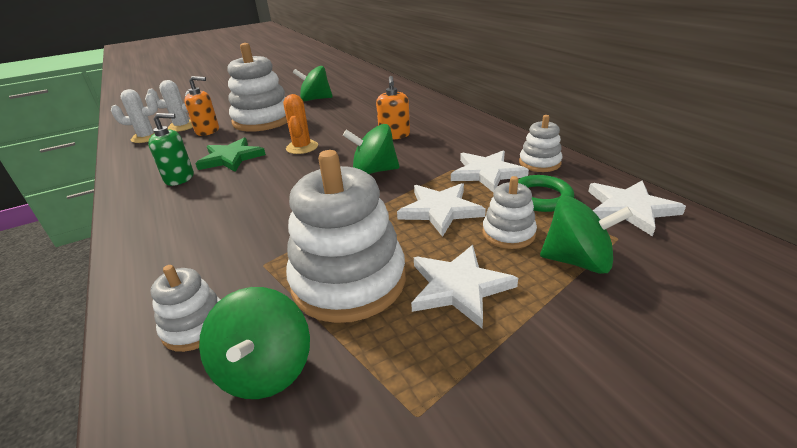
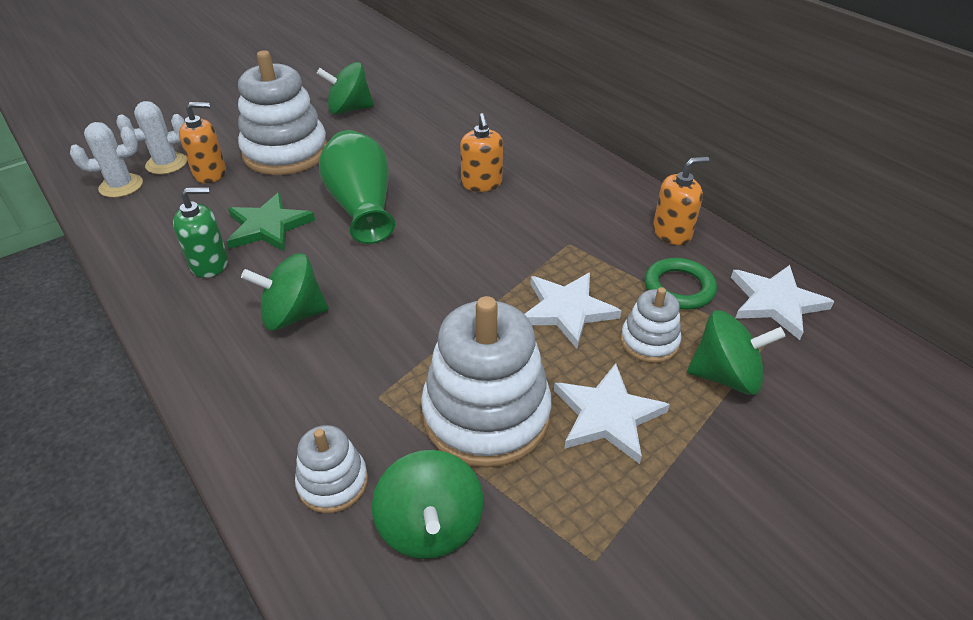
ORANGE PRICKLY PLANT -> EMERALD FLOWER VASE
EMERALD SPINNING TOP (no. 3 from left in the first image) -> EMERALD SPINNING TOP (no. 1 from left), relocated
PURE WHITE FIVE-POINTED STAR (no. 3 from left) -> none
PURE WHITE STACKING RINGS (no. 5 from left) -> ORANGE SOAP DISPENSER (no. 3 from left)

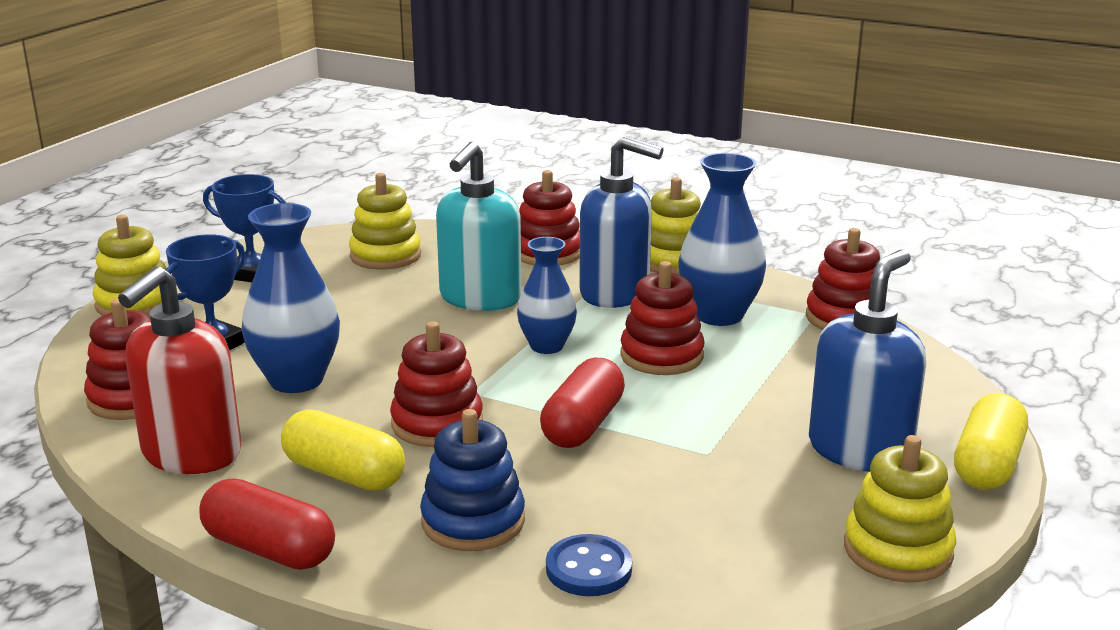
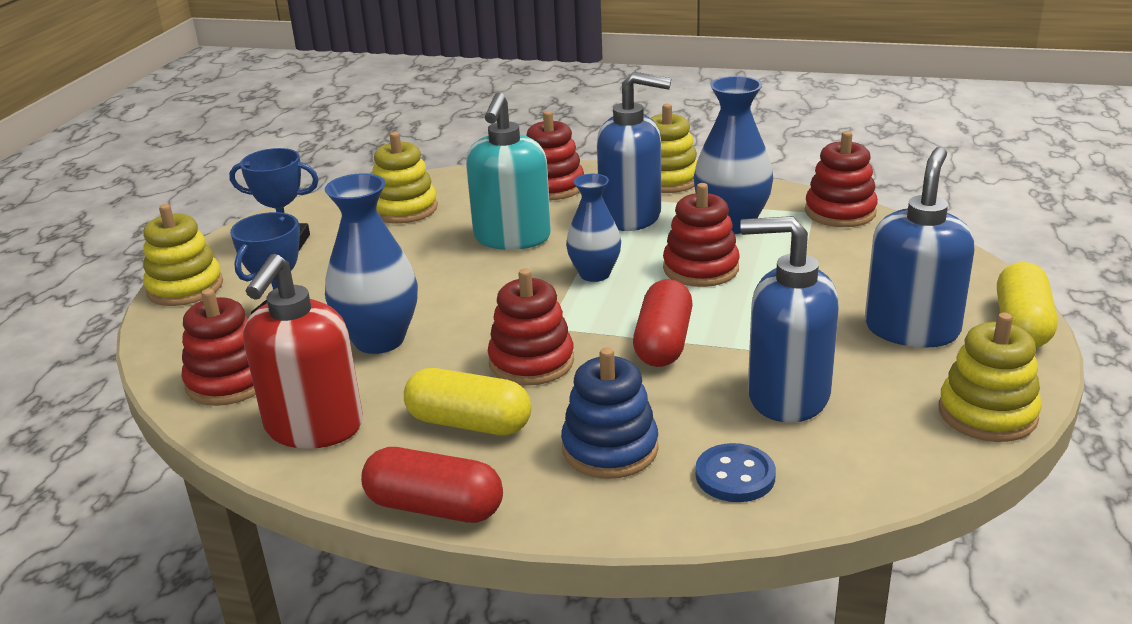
none -> BLUE SOAP DISPENSER (no. 2 from left)

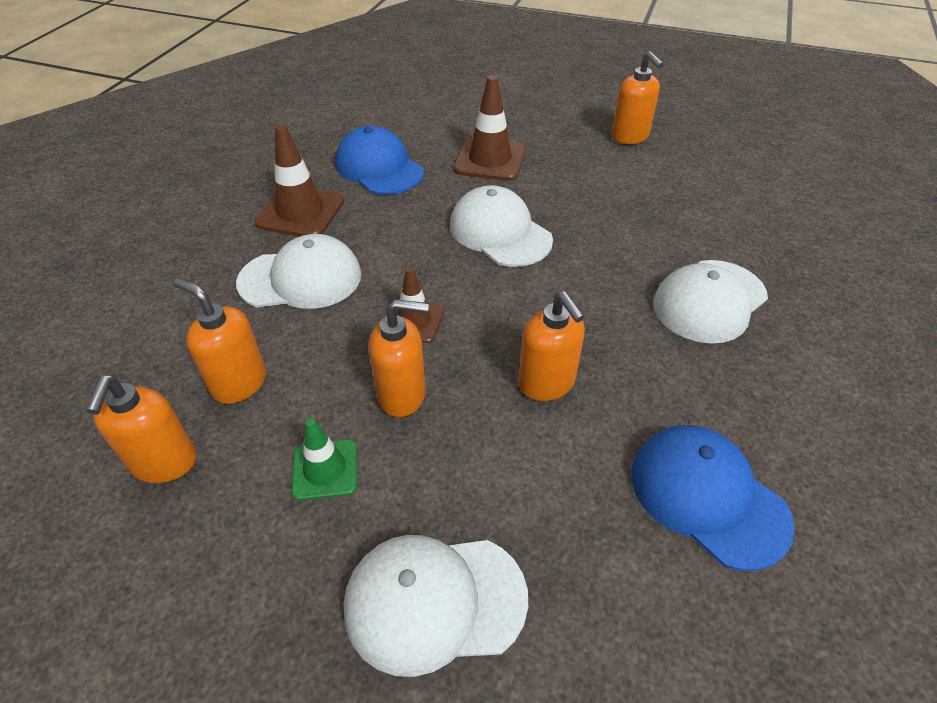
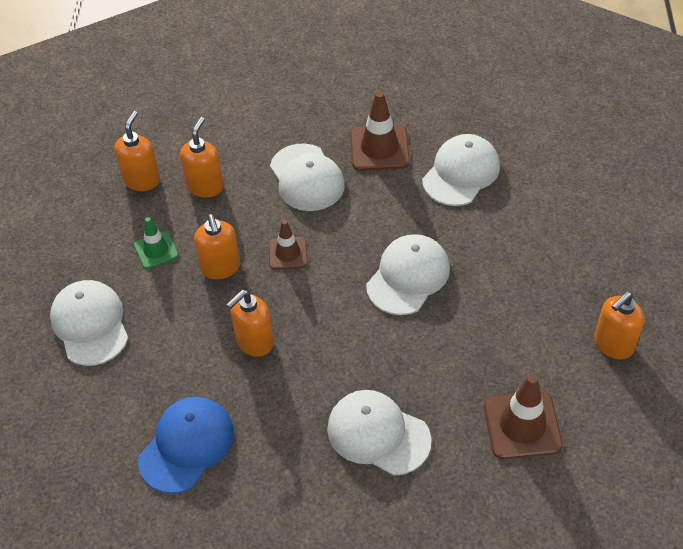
ORANGE SOAP DISPENSER (no. 1 from left), 120 degrees clockwise
BLUE CAP (no. 1 from left) -> PURE WHITE CAP (no. 5 from left)
DARK BROWN ROAD CONE (no. 3 from left), relocated

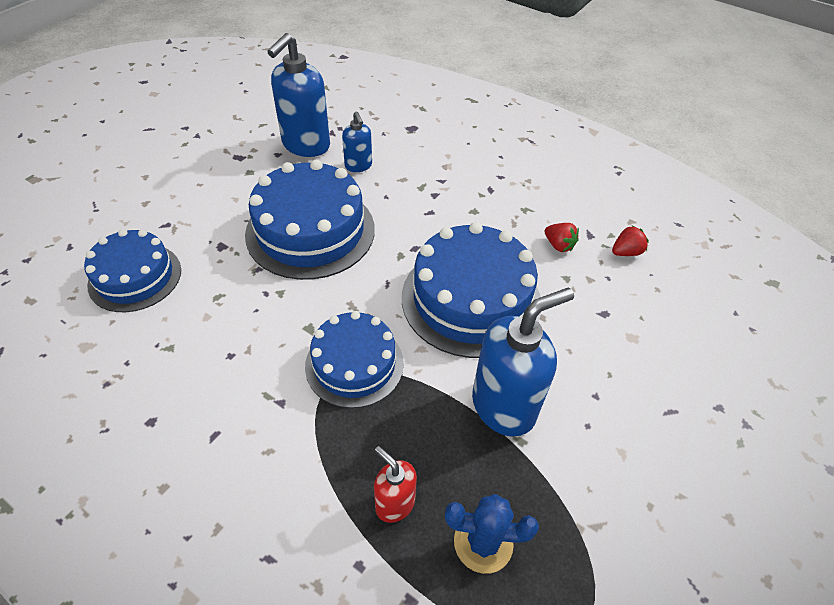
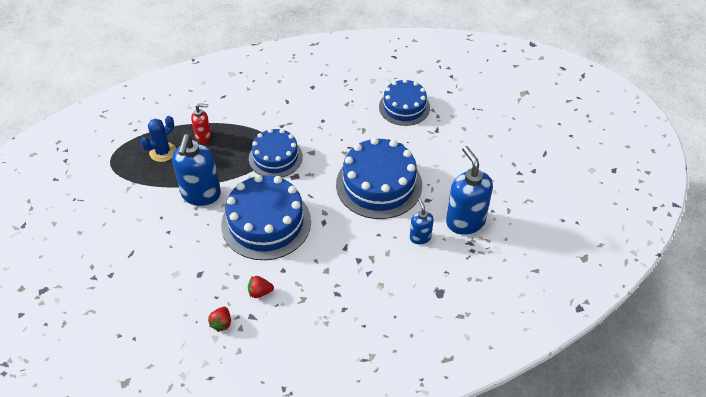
BLUE SOAP DISPENSER (no. 2 from left), 60 degrees clockwise

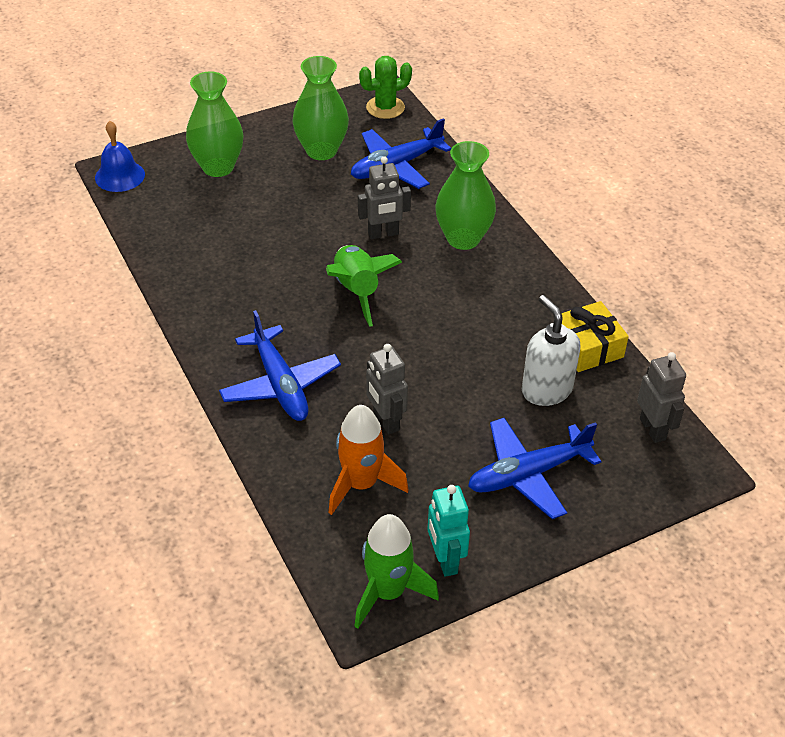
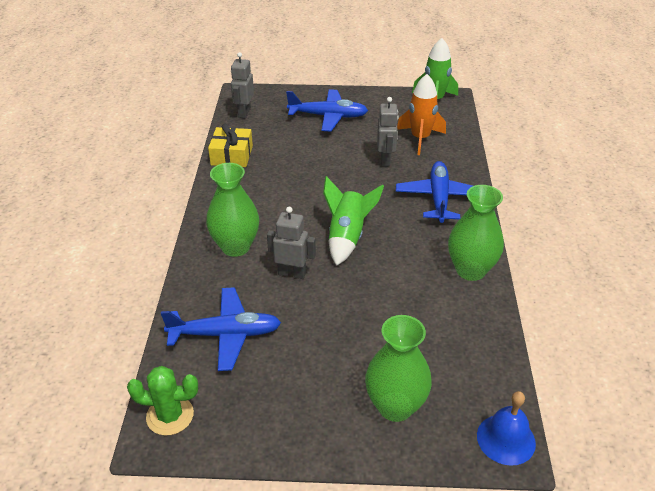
EMERALD FLOWER VASE (no. 2 from left in the first image) -> EMERALD FLOWER VASE (no. 3 from left), relocated
AQUA ROBOT FIGURE -> none
PURE WHITE SOAP DISPENSER -> none

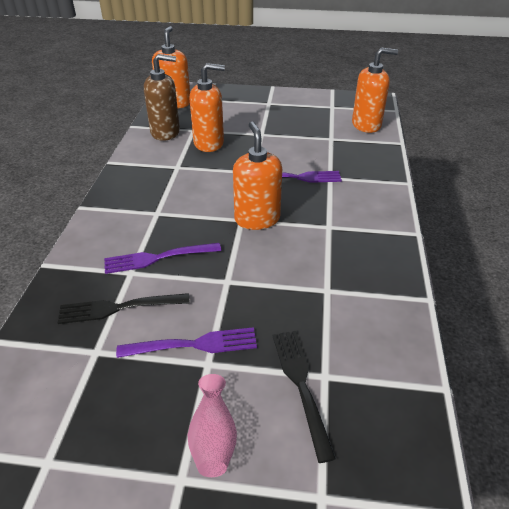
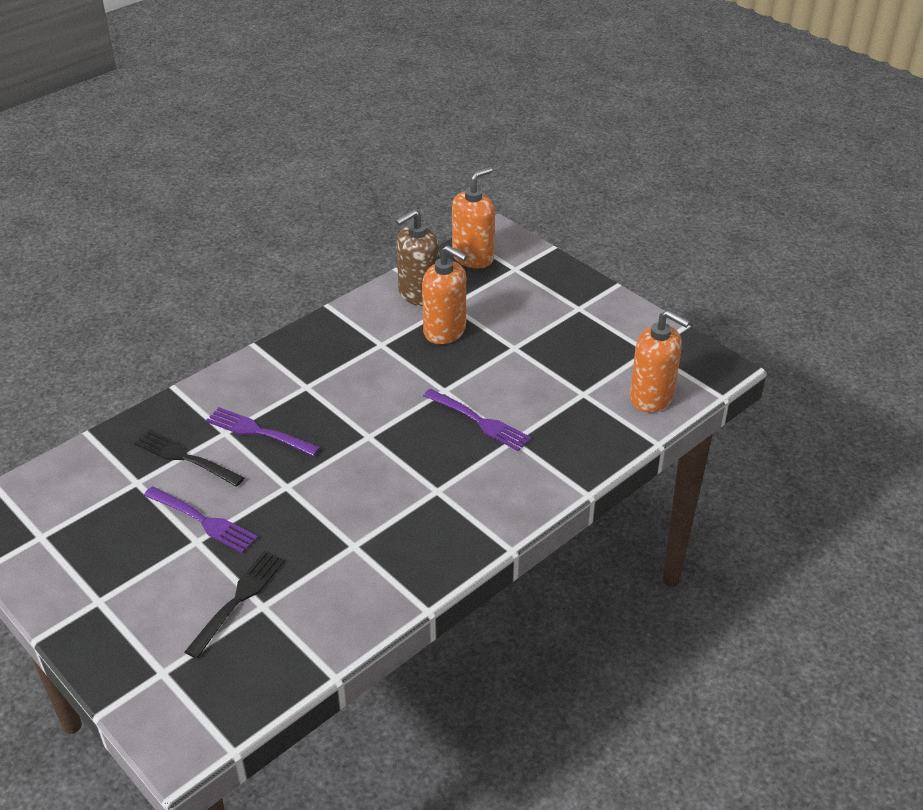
DARK BROWN SOAP DISPENSER, 105 degrees clockwise
ROSE-PINK FLOWER VASE -> none
ORANGE SOAP DISPENSER (no. 3 from left) -> none

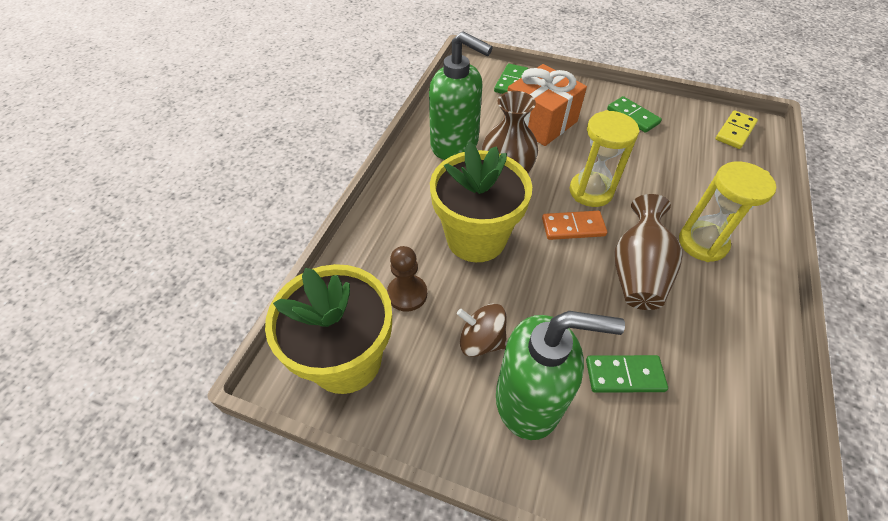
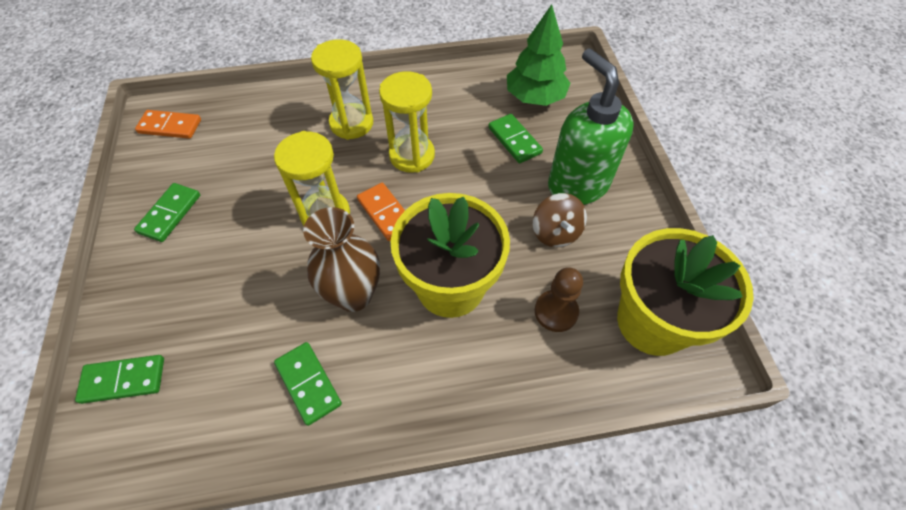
EMERALD SOAP DISPENSER (no. 1 from left) -> EMERALD DOMINO PIECE (no. 3 from left)
ORANGE PRESENT -> none
DARK BROWN FLOWER VASE (no. 2 from left) -> YELLOW SANDGLASS (no. 3 from left)
YELLOW DOMINO PIECE -> ORANGE DOMINO PIECE (no. 1 from left)
none -> EMERALD TREE

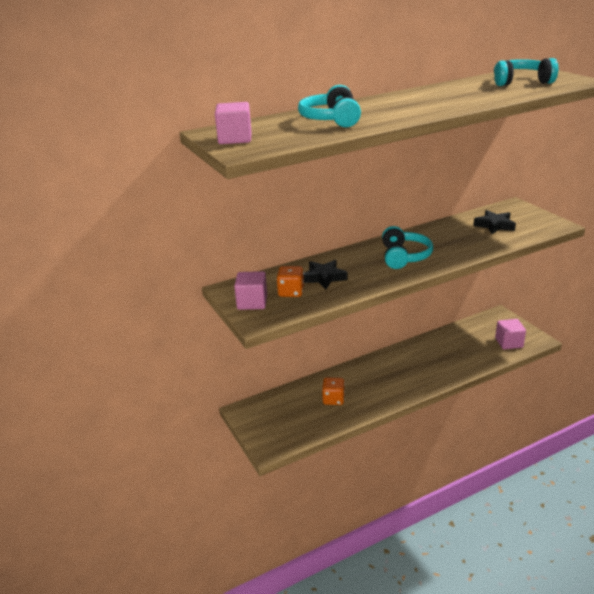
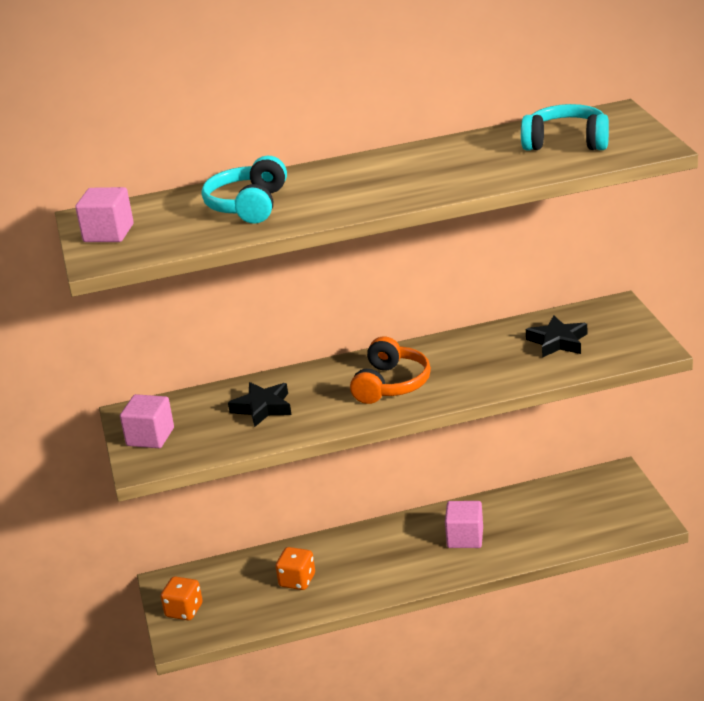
ORANGE DIE (no. 1 from left), relocated
AQUA HEADSET (no. 2 from left) -> ORANGE HEADSET
ROSE-PINK CUBE (no. 3 from left), relocated

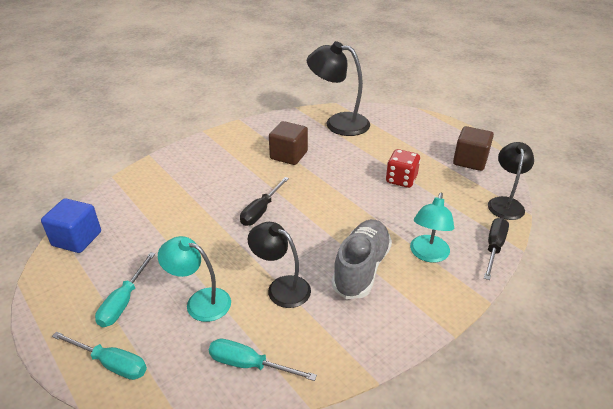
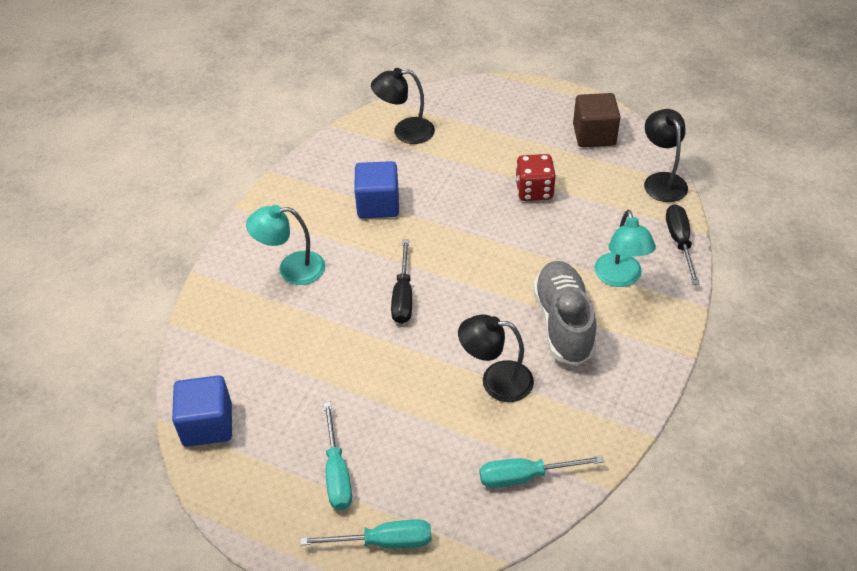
AQUA DESK LAMP (no. 1 from left), relocated
DARK BROWN CUBE (no. 1 from left) -> BLUE CUBE (no. 2 from left)
JET-BLACK DESK LAMP (no. 2 from left in the first image) -> JET-BLACK DESK LAMP (no. 1 from left), x0.66

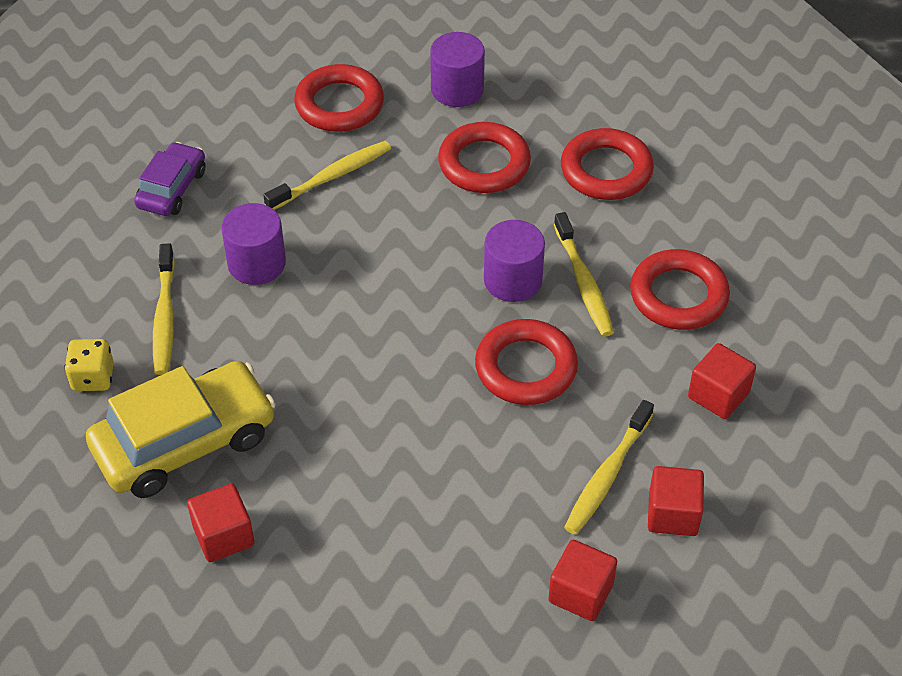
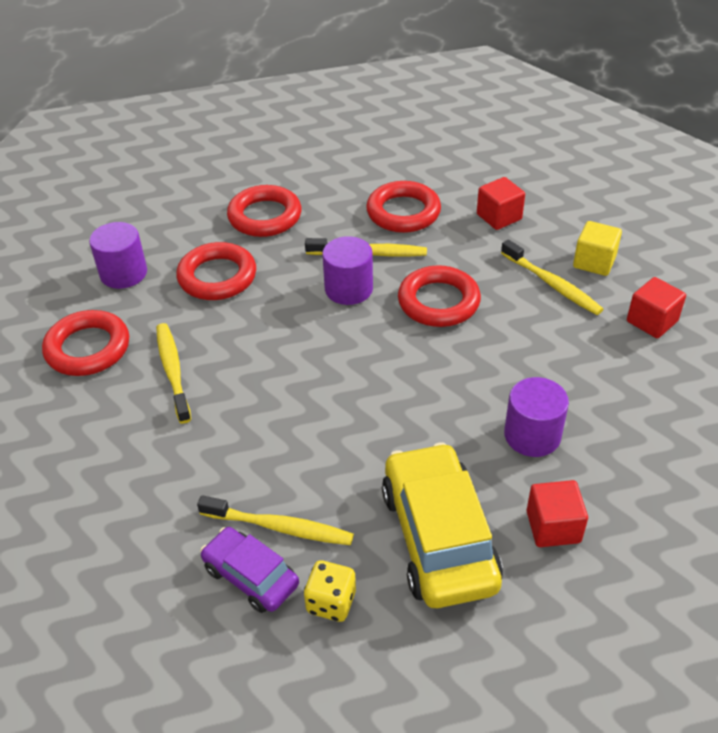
PURPLE TOY CAR, relocated
PURPLE SOLID CYLINDER (no. 1 from left in the first image) -> PURPLE SOLID CYLINDER (no. 3 from left), relocated
SCARLET CUBE (no. 3 from left) -> YELLOW CUBE

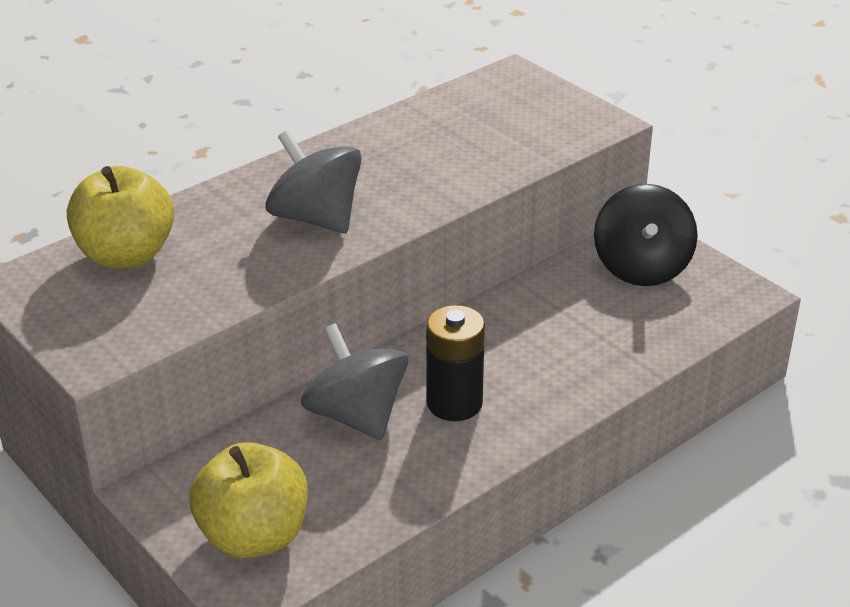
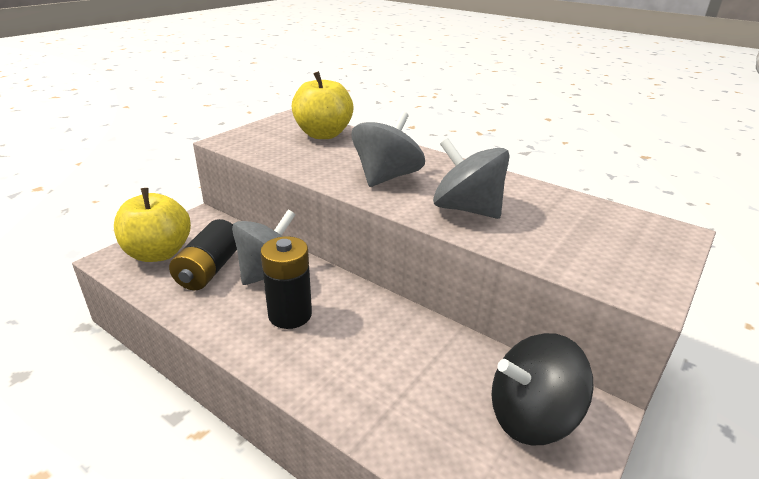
none -> JET-BLACK POWER CELL (no. 1 from left)
none -> ASH-GREY SPINNING TOP (no. 3 from left)

